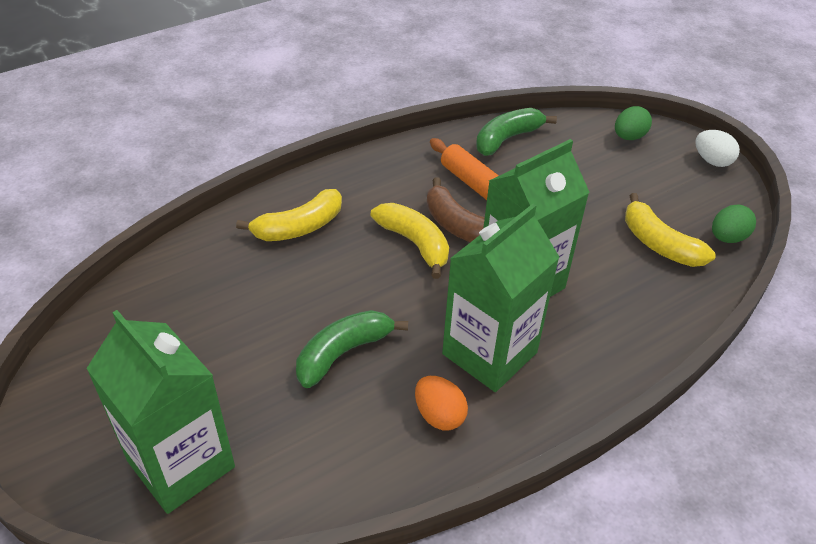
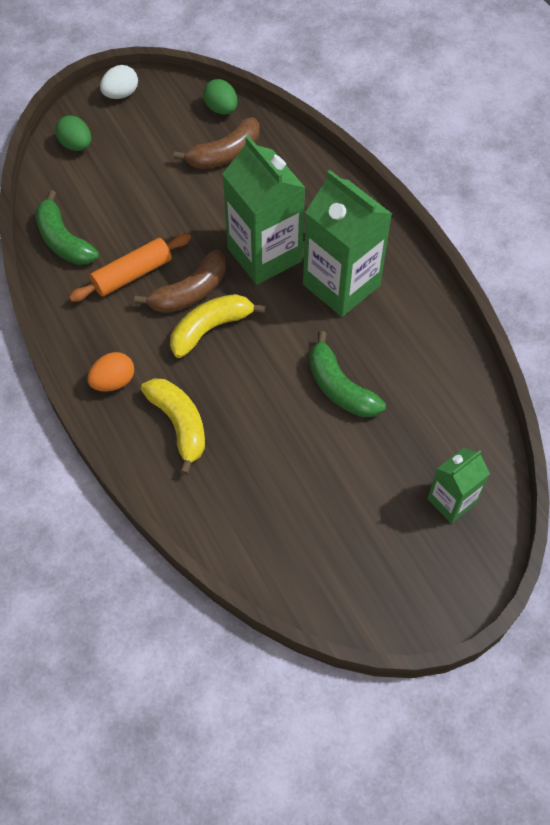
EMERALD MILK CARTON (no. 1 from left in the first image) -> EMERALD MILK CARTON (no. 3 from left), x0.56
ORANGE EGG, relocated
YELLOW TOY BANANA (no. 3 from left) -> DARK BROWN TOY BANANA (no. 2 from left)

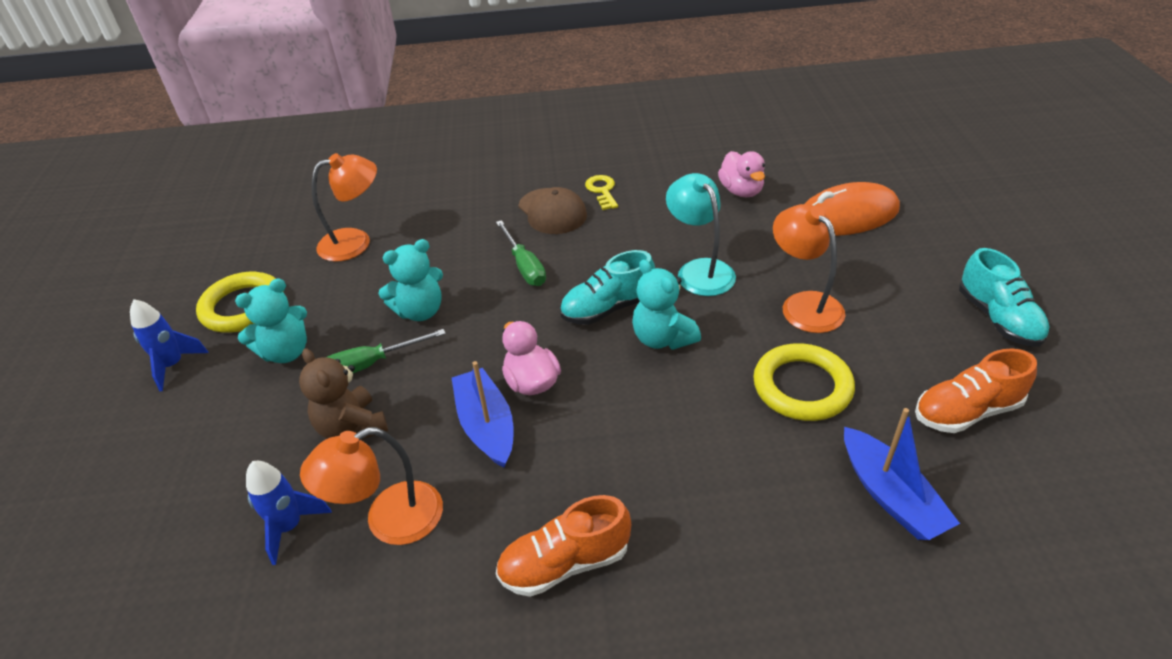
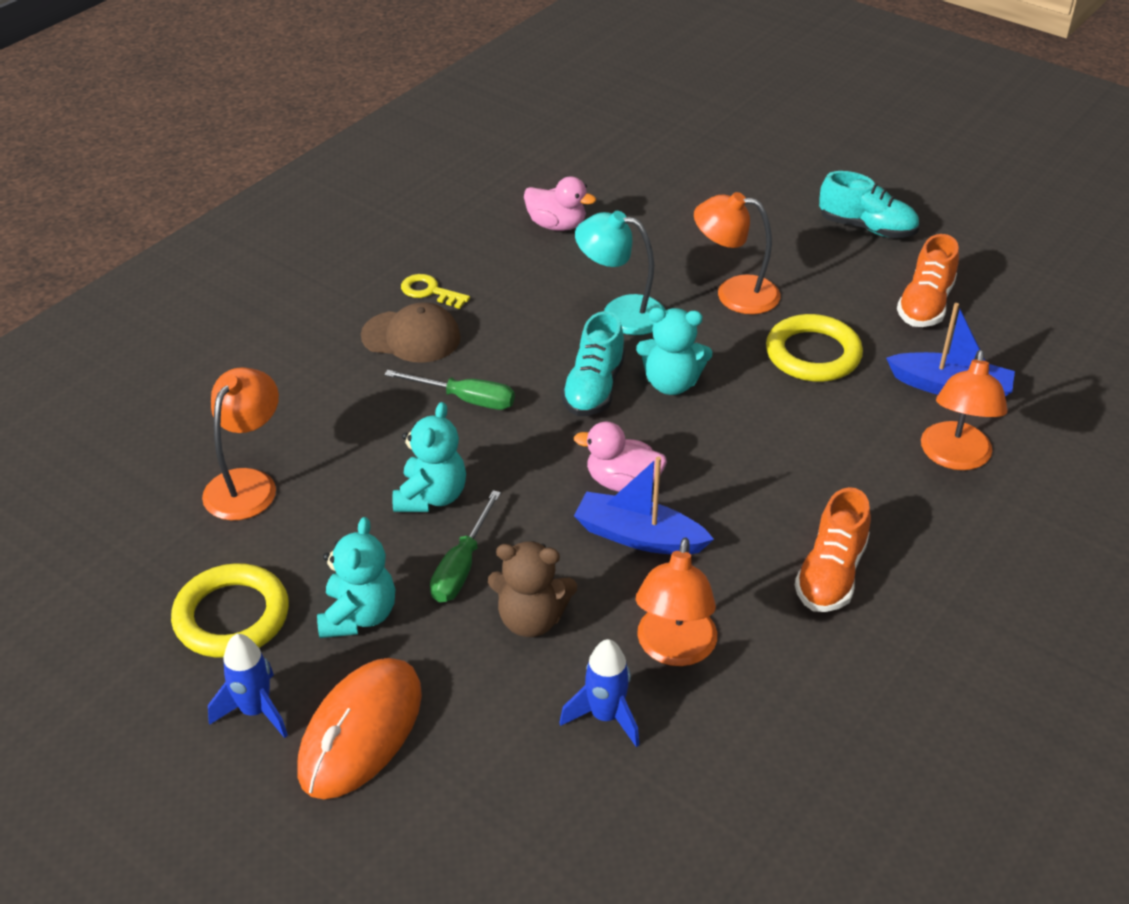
ORANGE PC MOUSE, relocated
none -> ORANGE DESK LAMP (no. 4 from left)

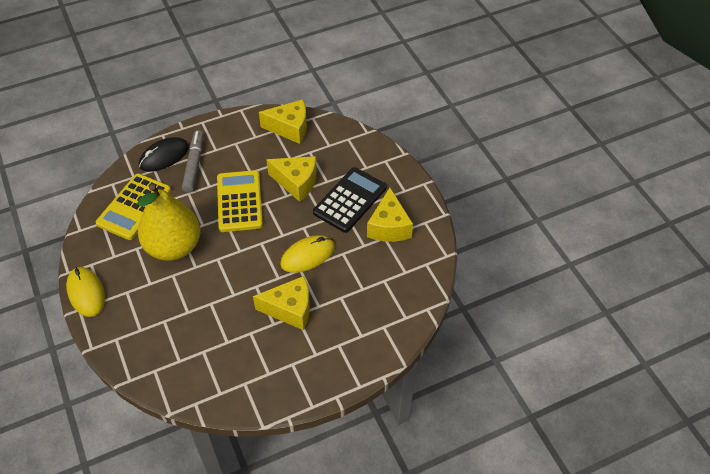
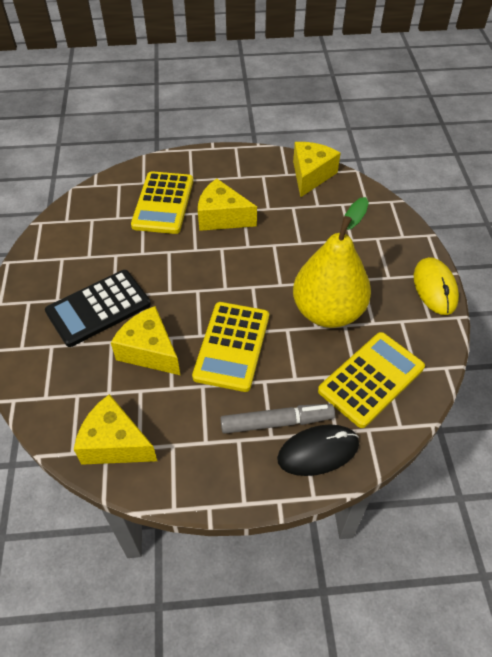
ASH-GREY FELT PEN, 120 degrees counterclockwise
YELLOW PC MOUSE (no. 2 from left) -> none
YELLOW PIECE OF CHEESE (no. 4 from left), relocated
none -> YELLOW ADDING MACHINE (no. 1 from left)

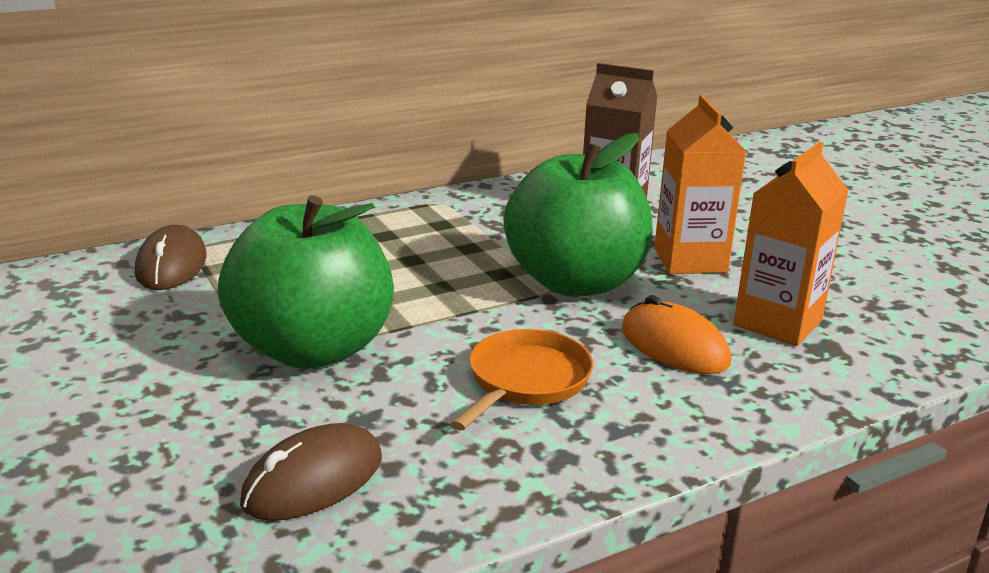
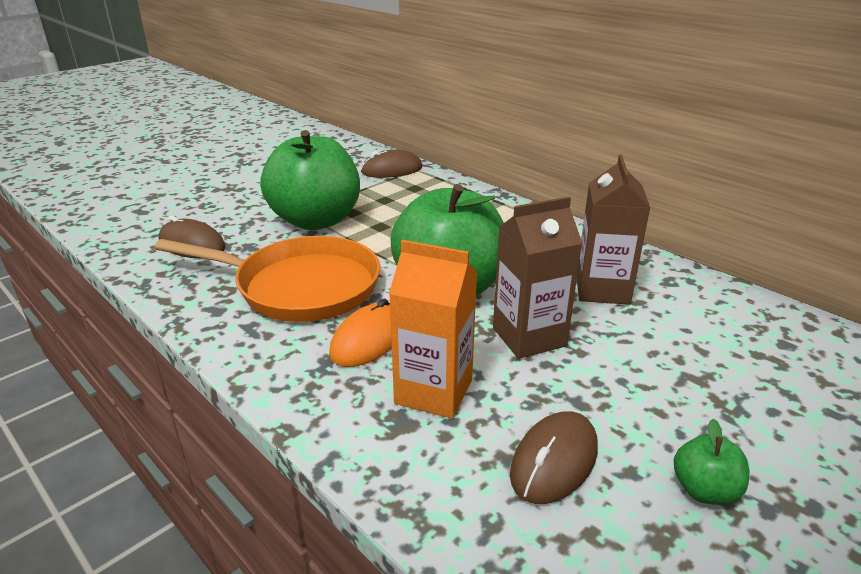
ORANGE FRYING PAN, x1.73
ORANGE MILK CARTON (no. 1 from left) -> DARK BROWN MILK CARTON (no. 1 from left)
none -> DARK BROWN PC MOUSE (no. 3 from left)
none -> EMERALD APPLE FRUIT (no. 3 from left)

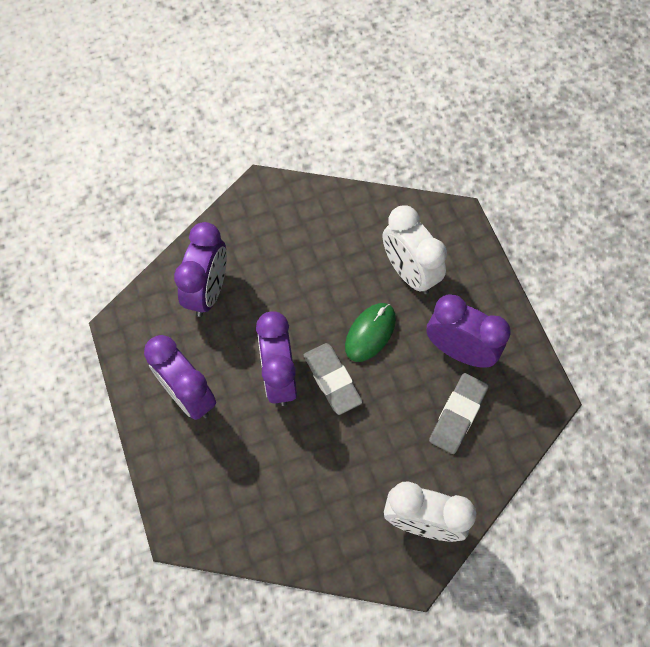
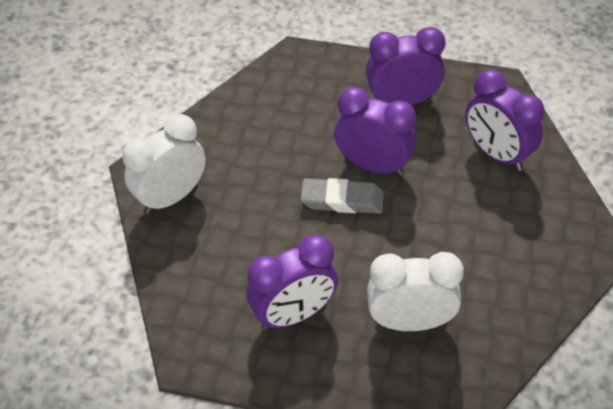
EMERALD PC MOUSE -> none
ASH-GREY GUM ERASER (no. 2 from left) -> none

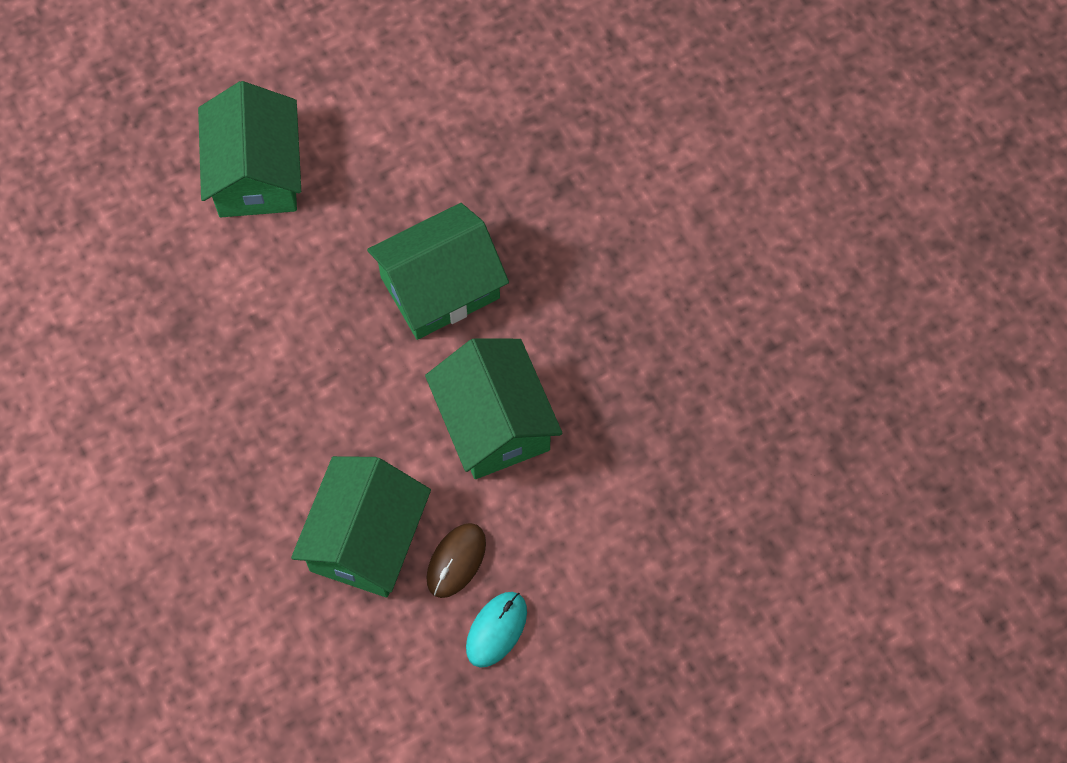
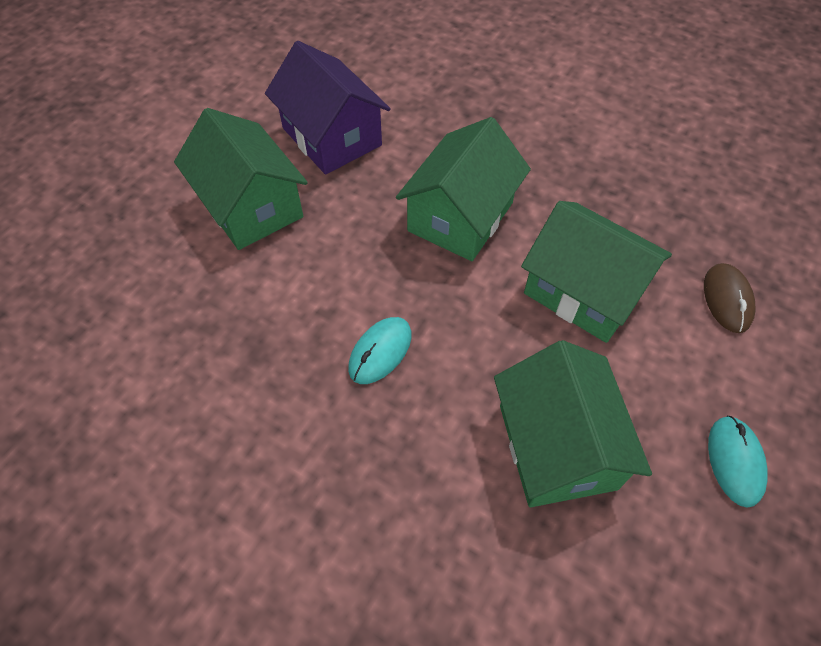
DARK BROWN PC MOUSE, relocated
none -> PURPLE HOUSE
none -> AQUA PC MOUSE (no. 1 from left)

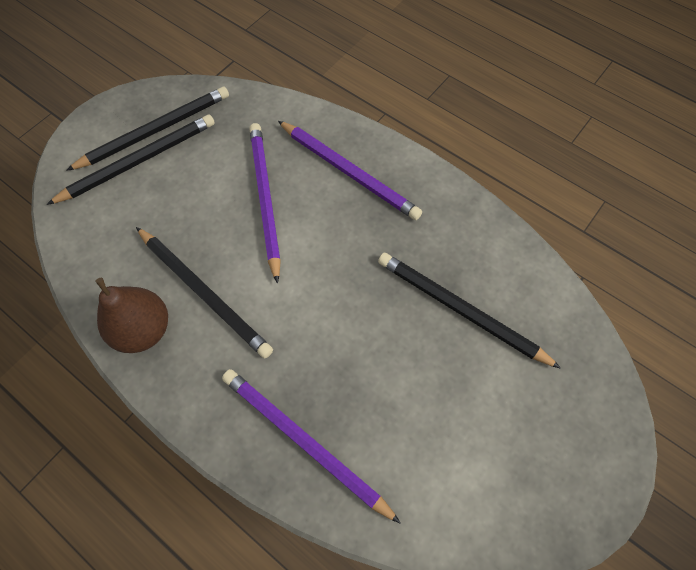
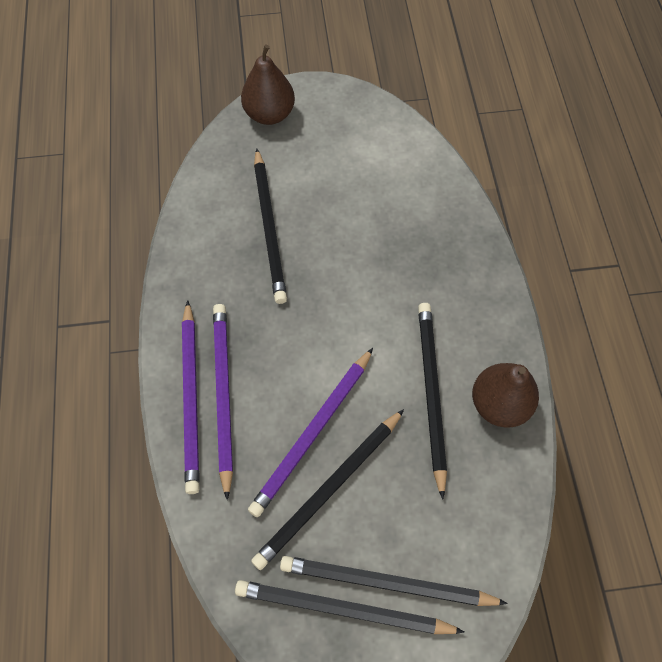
PURPLE PENCIL (no. 2 from left in the first image) -> PURPLE PENCIL (no. 1 from left), relocated
none -> DARK BROWN TOY PEAR (no. 1 from left)
none -> JET-BLACK PENCIL (no. 2 from left)

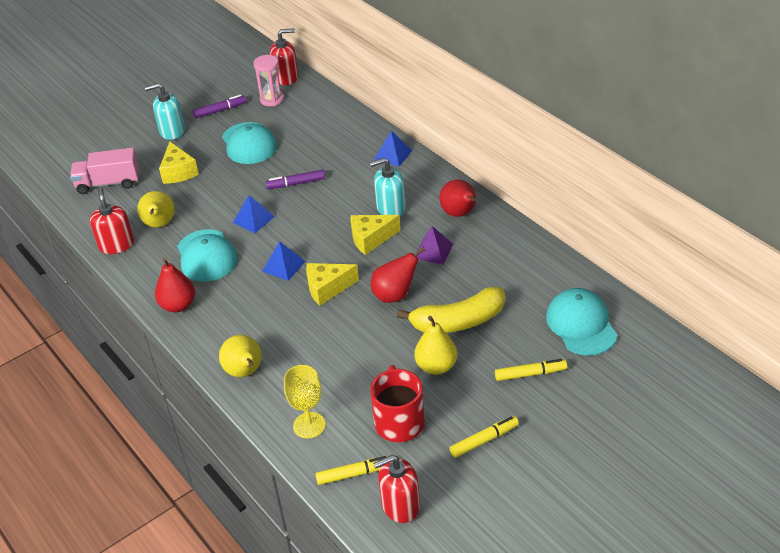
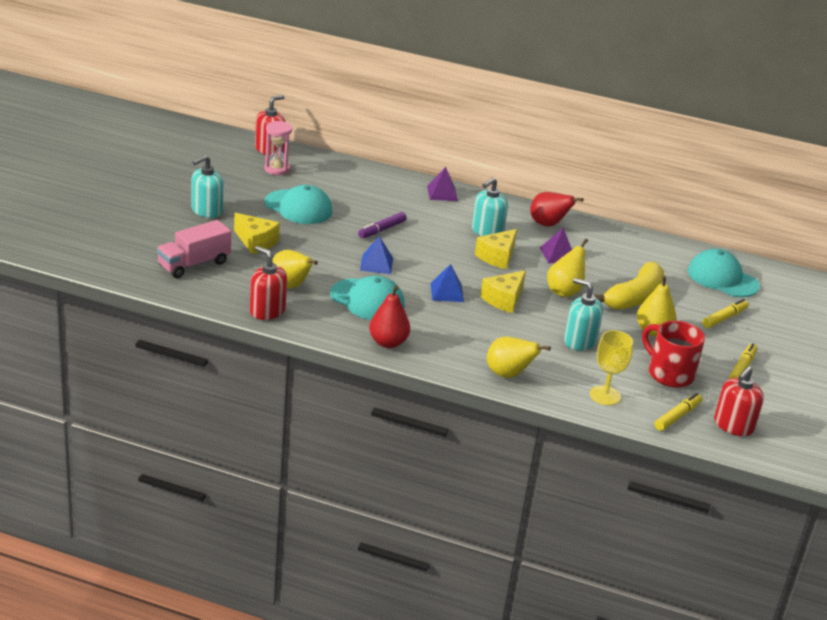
PURPLE FELT PEN (no. 1 from left) -> none
SCARLET TOY PEAR (no. 2 from left) -> YELLOW TOY PEAR (no. 3 from left)
BLUE SOLID PYRAMID (no. 3 from left) -> PURPLE SOLID PYRAMID (no. 1 from left)
none -> AQUA SOAP DISPENSER (no. 3 from left)

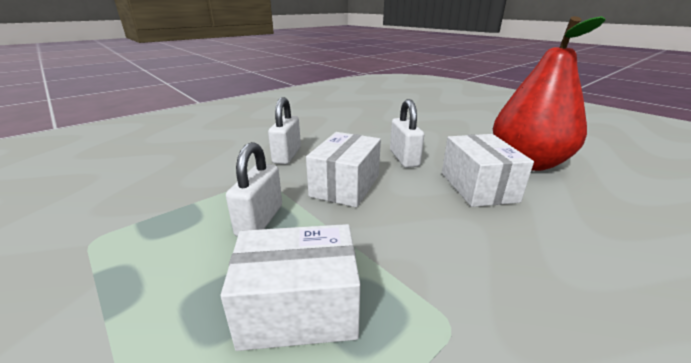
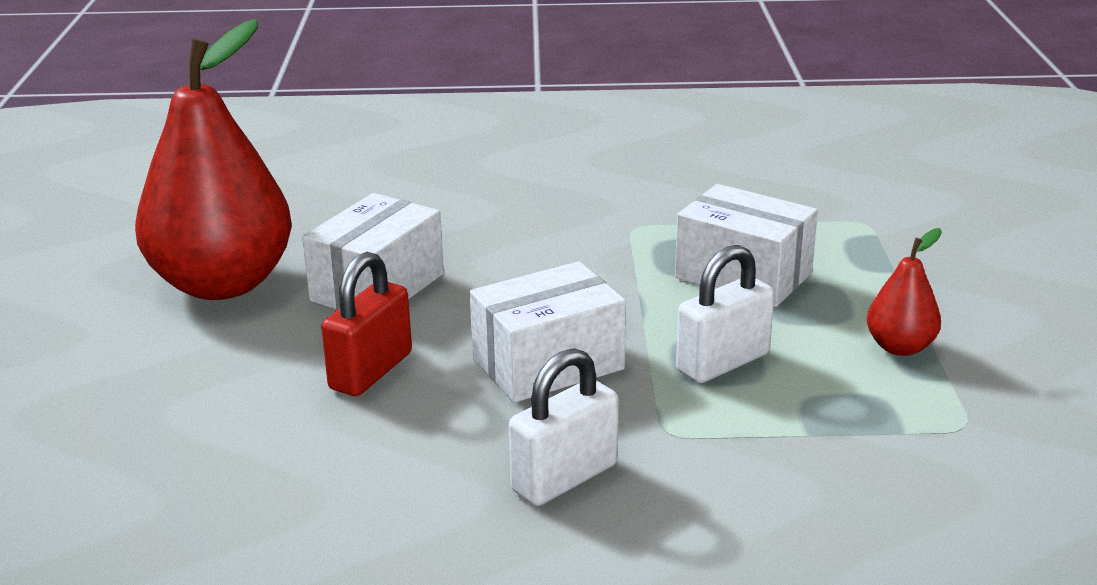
PURE WHITE LOCK (no. 3 from left) -> SCARLET LOCK
none -> SCARLET TOY PEAR (no. 2 from left)

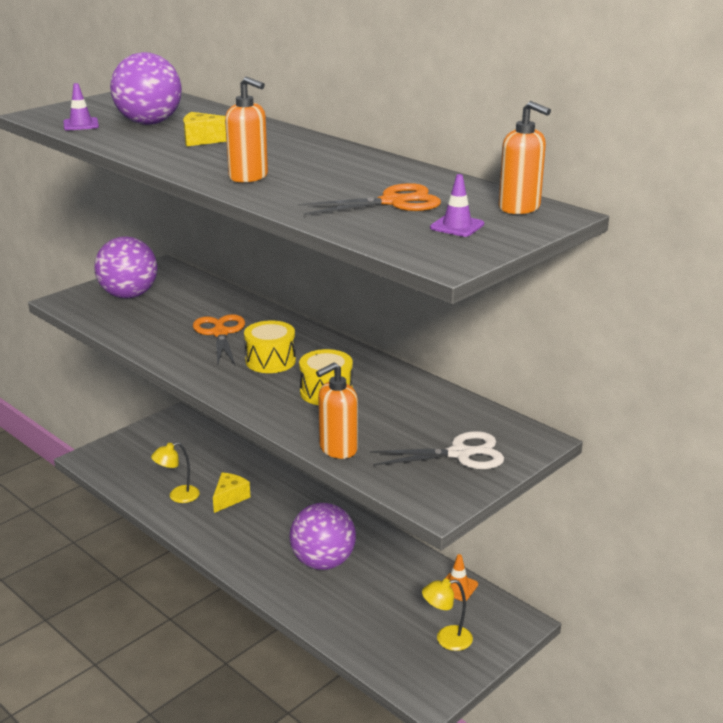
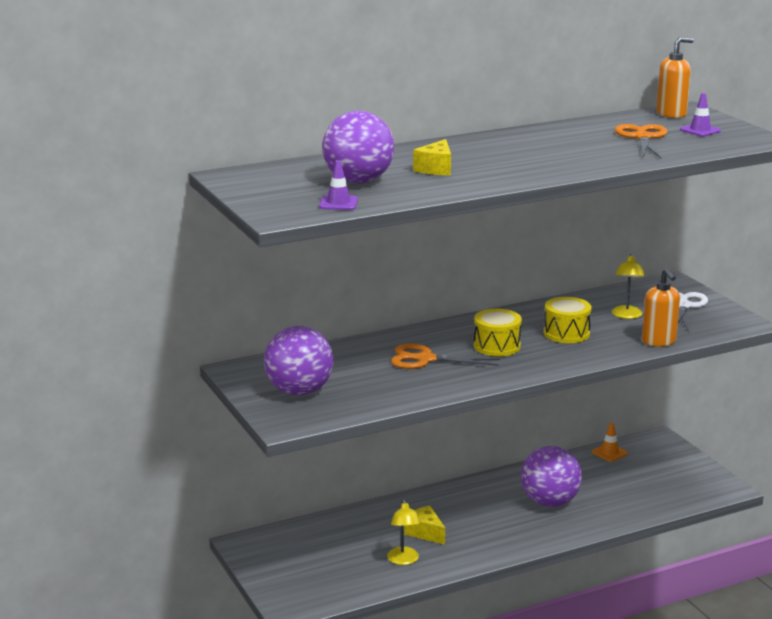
ORANGE SOAP DISPENSER (no. 1 from left) -> none
YELLOW DESK LAMP (no. 2 from left), relocated

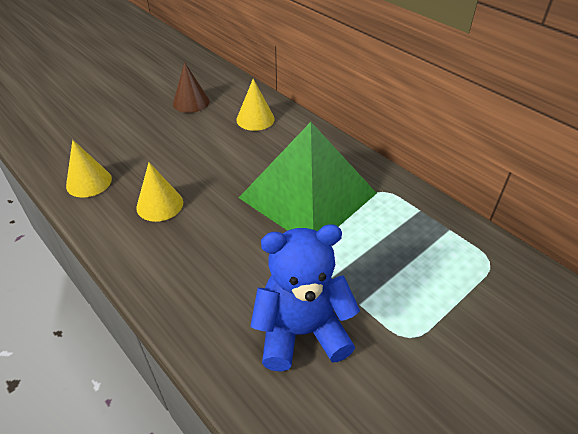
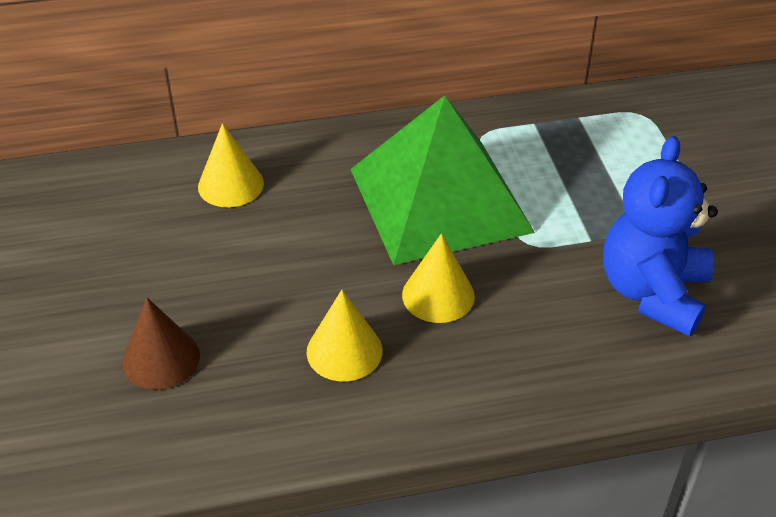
YELLOW SOLID CONE (no. 1 from left in the first image) -> YELLOW SOLID CONE (no. 3 from left), relocated
DARK BROWN SOLID CONE, relocated

